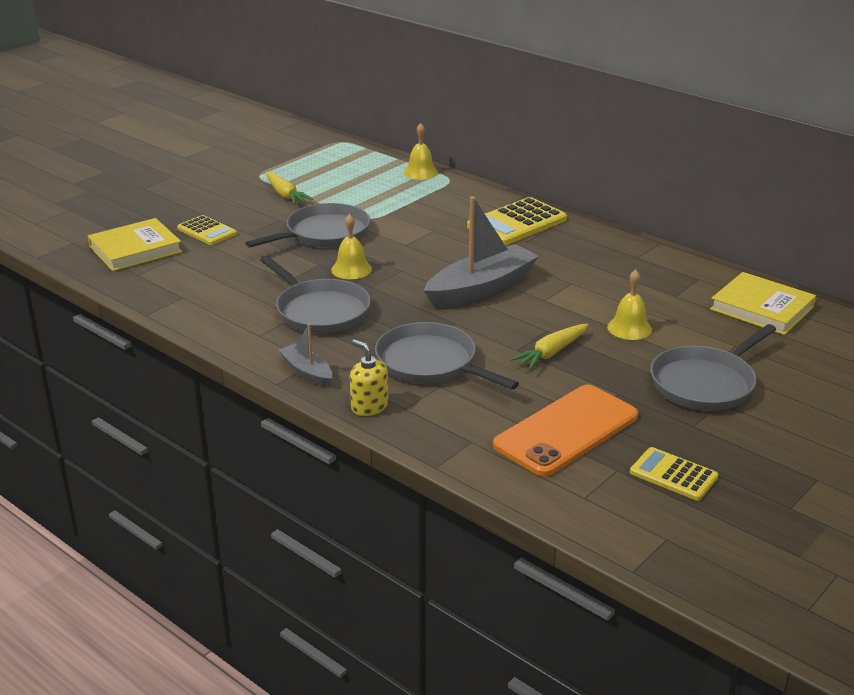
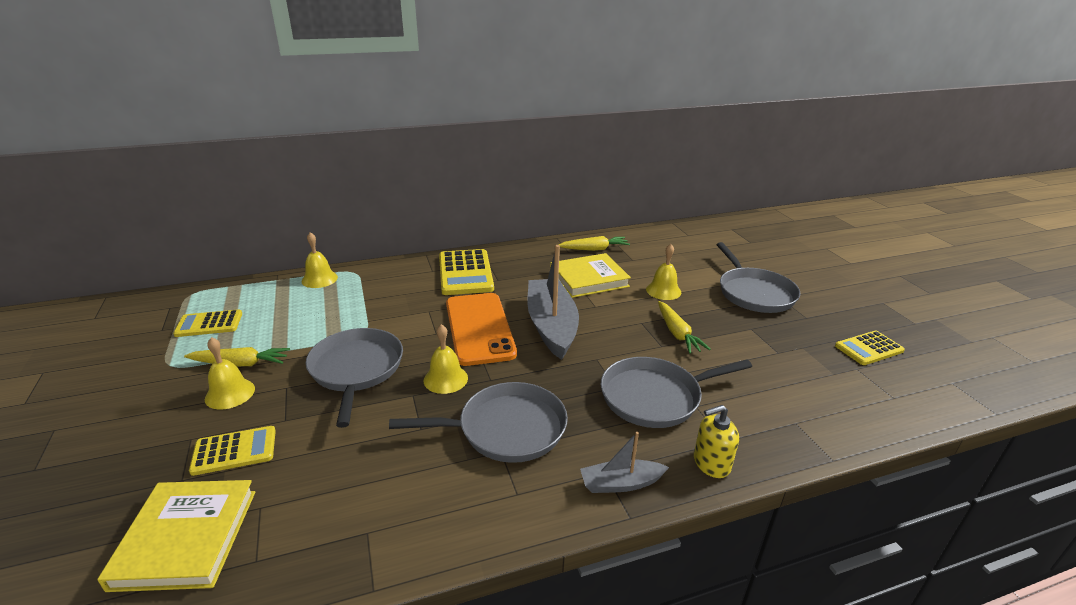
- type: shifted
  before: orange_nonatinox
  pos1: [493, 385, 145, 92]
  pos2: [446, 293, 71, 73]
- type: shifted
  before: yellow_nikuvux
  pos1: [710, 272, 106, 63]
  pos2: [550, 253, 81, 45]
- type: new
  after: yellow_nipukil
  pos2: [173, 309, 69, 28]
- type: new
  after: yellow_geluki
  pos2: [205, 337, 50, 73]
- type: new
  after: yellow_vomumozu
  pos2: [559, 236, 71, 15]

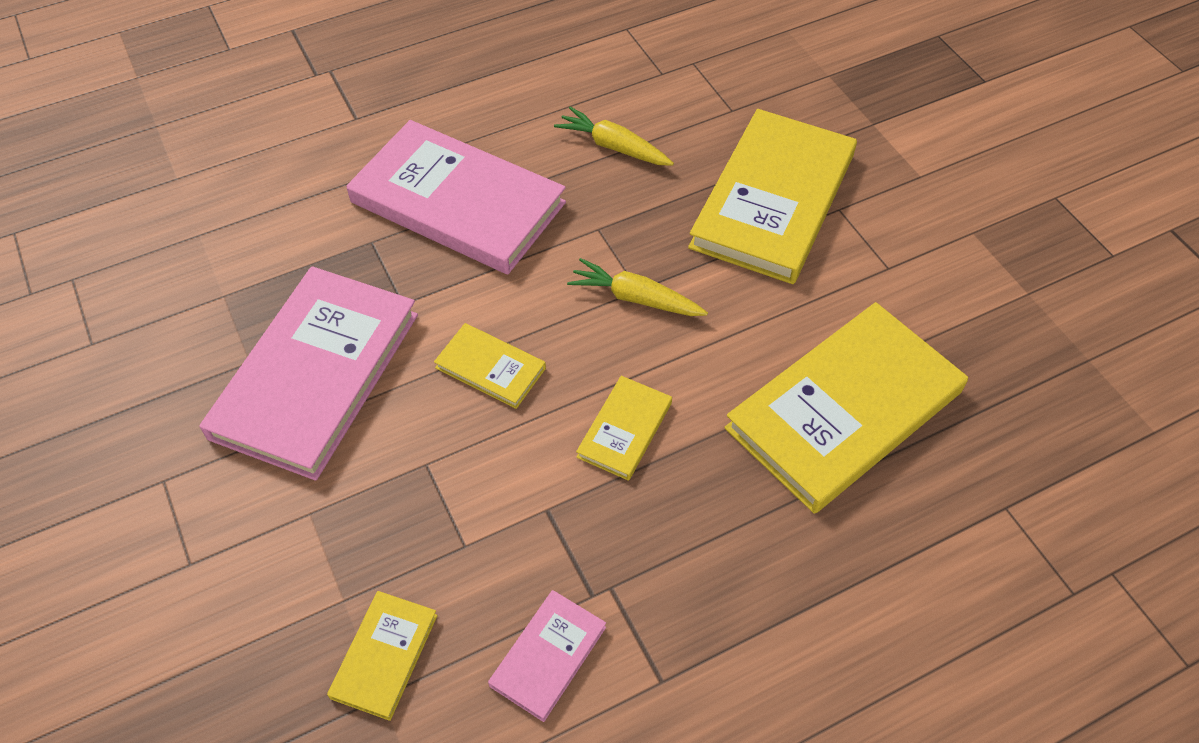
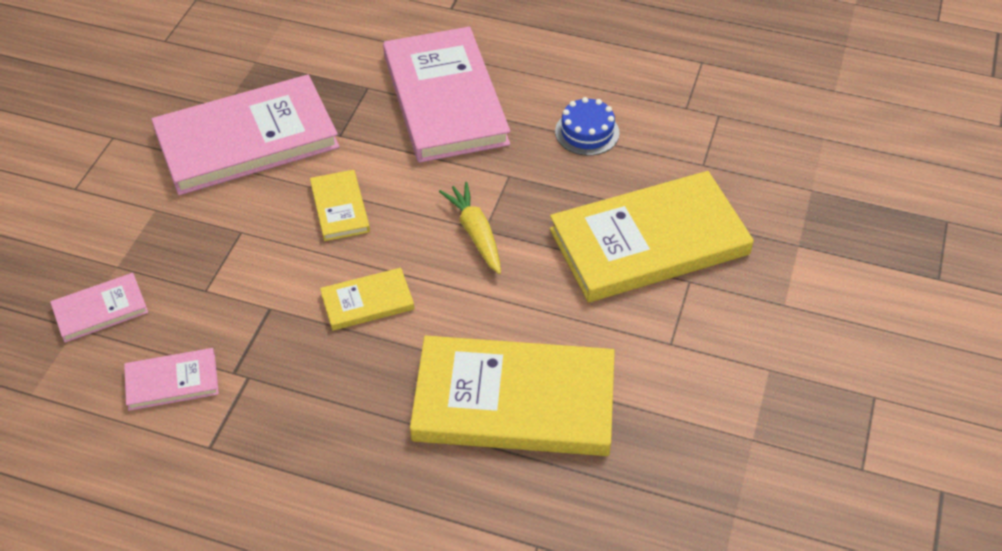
- type: repainted
  before: yellow_nikuvux
  after: pink_nikuvux
  pos1: [327, 591, 111, 130]
  pos2: [50, 273, 98, 70]
- type: swapped
  before: yellow_vomumozu
  after: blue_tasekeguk
  pos1: [554, 107, 120, 59]
  pos2: [555, 97, 65, 59]

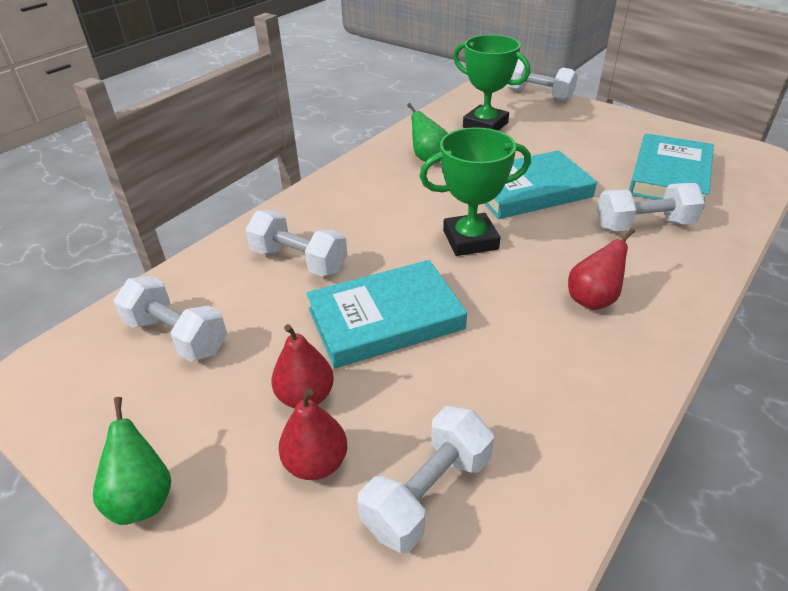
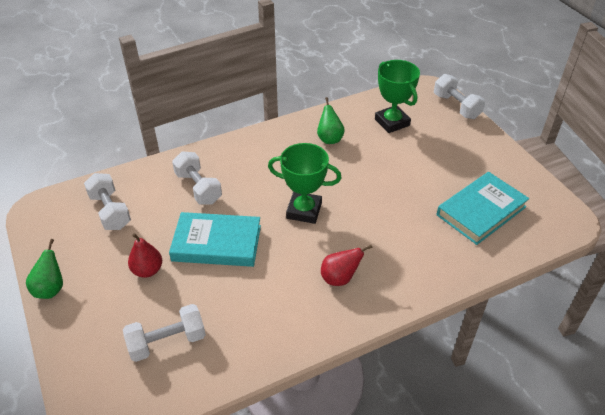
- type: gone
  before: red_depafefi
  pos1: [278, 388, 69, 92]
- type: gone
  before: turquoise_nikuvux
  pos1: [484, 150, 113, 69]
- type: gone
  before: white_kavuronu
  pos1: [597, 183, 108, 48]

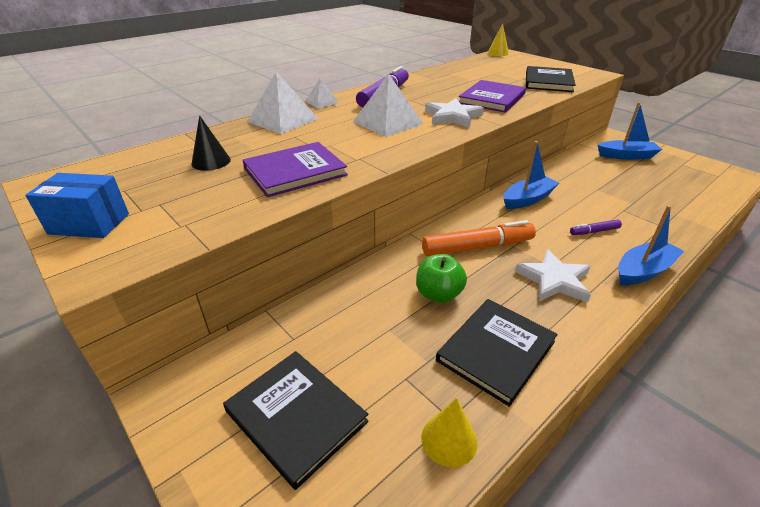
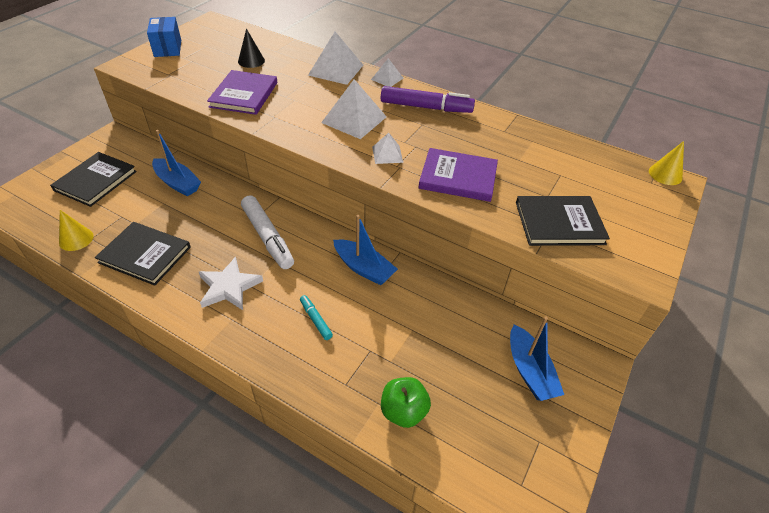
- type: rotated
  before: purple_nikuvux
  pos1: [243, 142, 105, 55]
  pos2: [207, 70, 70, 45]
  turn: 60
- type: shifted
  before: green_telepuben
  pos1: [416, 254, 51, 49]
  pos2: [381, 377, 50, 51]
- type: repainted
  before: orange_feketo
  after: white_feketo
  pos1: [422, 220, 114, 36]
  pos2: [241, 195, 53, 74]
- type: swapped
  before: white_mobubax
  after: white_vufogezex
  pos1: [425, 98, 59, 30]
  pos2: [372, 133, 31, 31]
- type: repainted
  before: purple_feketo
  after: turquoise_feketo
  pos1: [570, 220, 52, 15]
  pos2: [300, 295, 33, 45]
- type: shifted
  before: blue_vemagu
  pos1: [618, 205, 66, 80]
  pos2: [152, 130, 49, 66]

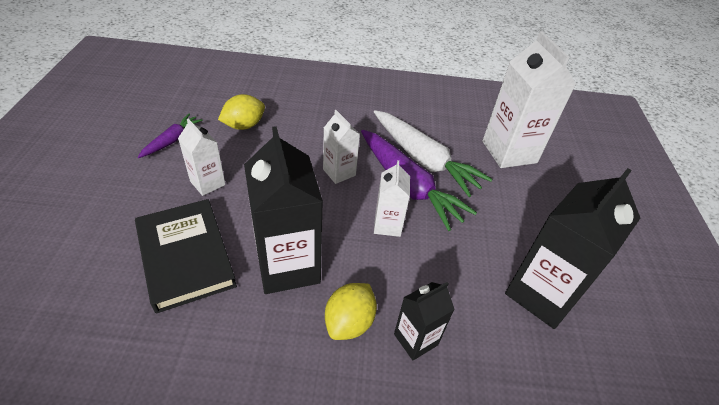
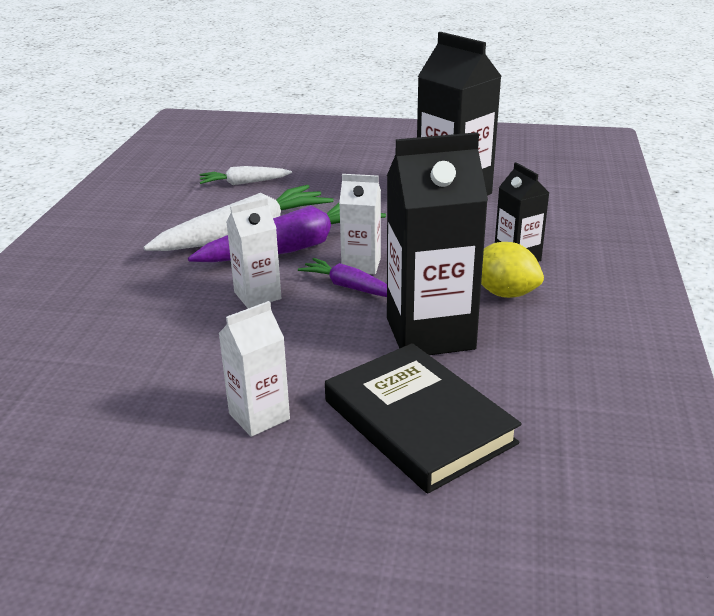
- type: rotated
  before: black_nikuvux
  pos1: [135, 199, 102, 115]
  pos2: [325, 343, 196, 151]
  turn: 75
- type: shifted
  before: purple_vomumozu
  pos1: [138, 114, 65, 44]
  pos2: [298, 258, 89, 39]
- type: gone
  before: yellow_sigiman
  pos1: [218, 94, 47, 36]
- type: swapped
  before: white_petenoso
  after: white_vomumozu
  pos1: [482, 31, 94, 137]
  pos2: [200, 166, 92, 19]

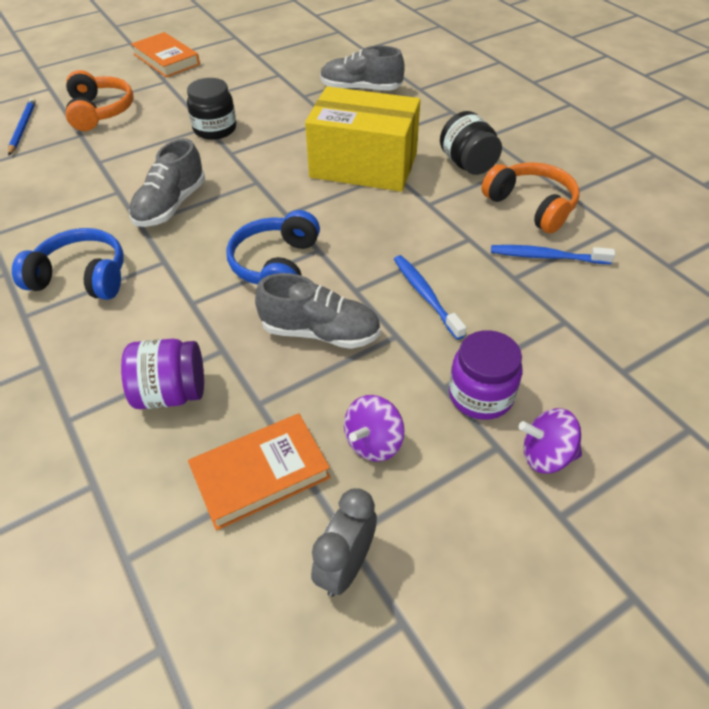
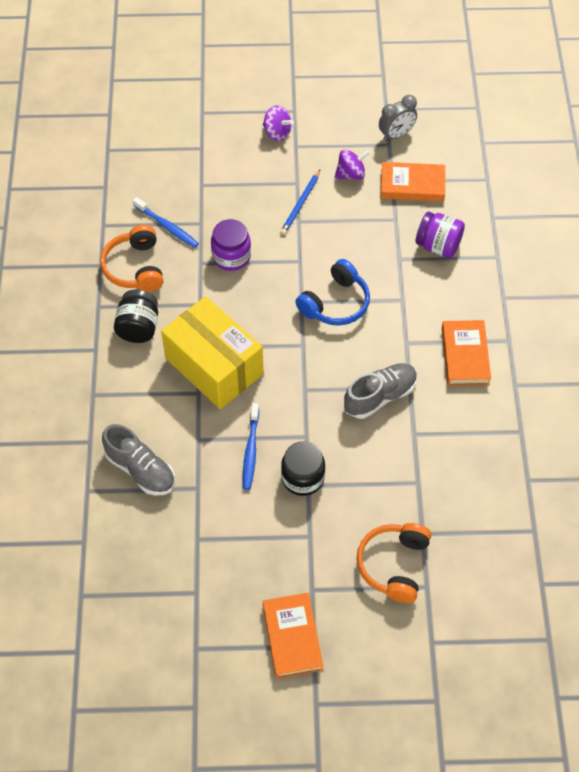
- type: shifted
  before: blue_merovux
  pos1: [8, 98, 28, 58]
  pos2: [280, 170, 40, 65]
- type: swapped
  before: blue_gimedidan
  after: orange_nikuvux
  pos1: [12, 228, 112, 72]
  pos2: [442, 320, 49, 66]
- type: gone
  before: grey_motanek
  pos1: [255, 273, 126, 76]
- type: shifted
  before: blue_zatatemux
  pos1: [394, 255, 72, 85]
  pos2: [243, 403, 16, 87]
- type: shifted
  before: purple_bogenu
  pos1: [449, 330, 73, 90]
  pos2: [211, 219, 40, 52]

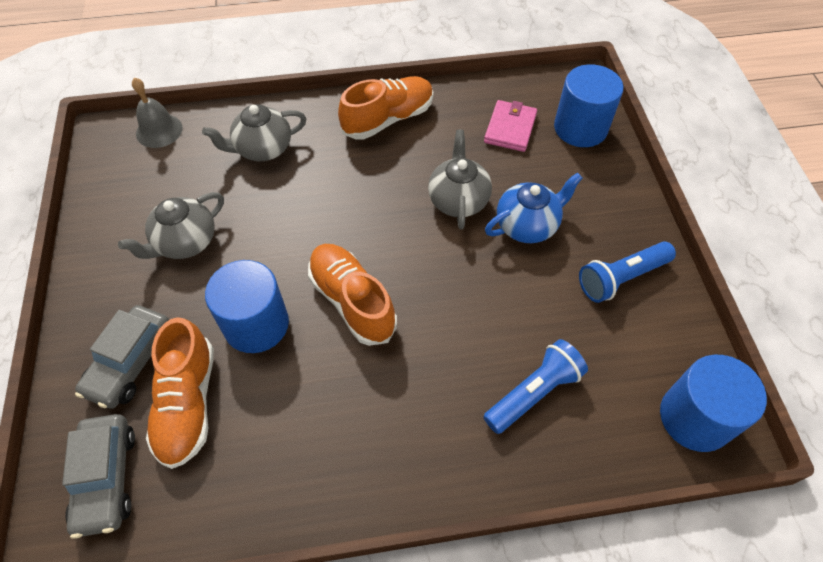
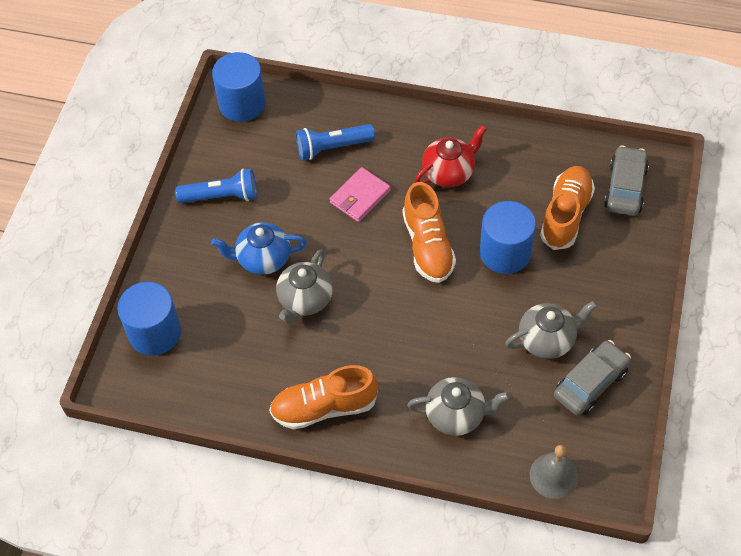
- type: shifted
  before: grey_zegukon
  pos1: [75, 305, 94, 104]
  pos2: [554, 340, 77, 75]
- type: shifted
  before: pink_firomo
  pos1: [484, 100, 53, 52]
  pos2: [329, 167, 62, 55]
- type: new
  after: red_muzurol
  pos2: [415, 125, 72, 62]

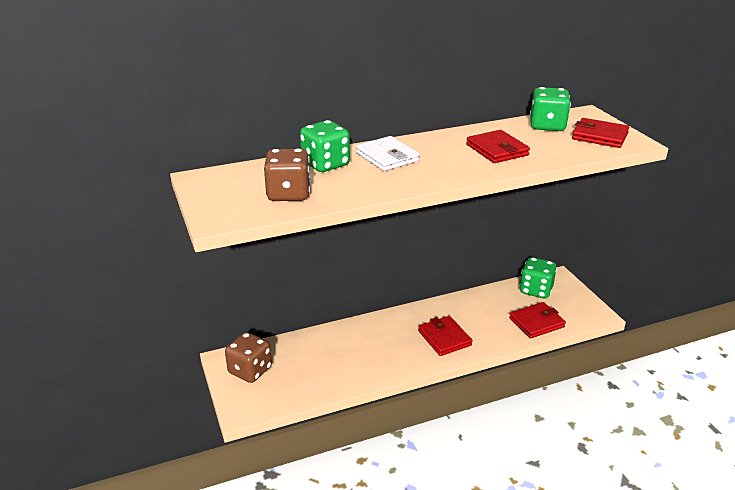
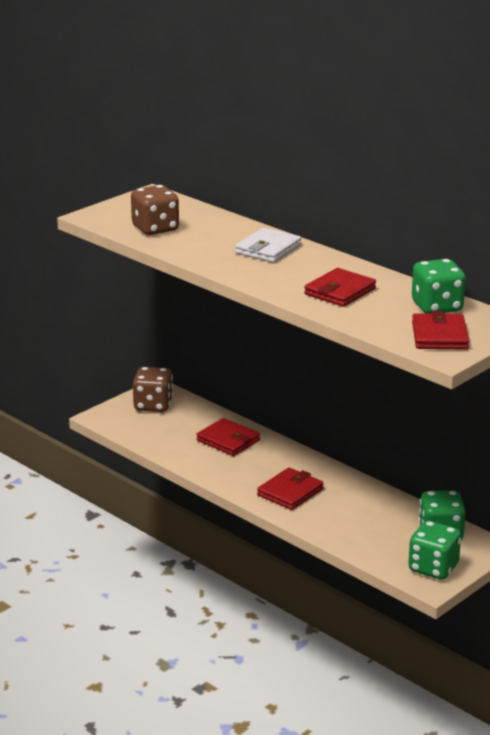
- type: shifted
  before: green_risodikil
  pos1: [300, 120, 50, 52]
  pos2: [408, 521, 53, 59]
- type: shifted
  before: red_firomo
  pos1: [509, 302, 57, 36]
  pos2: [196, 418, 64, 38]

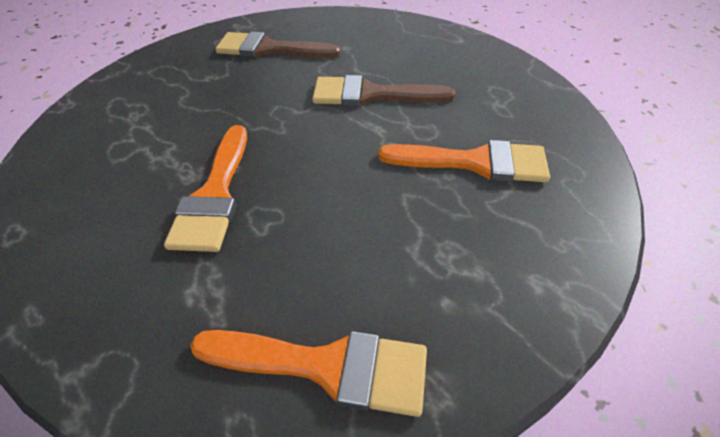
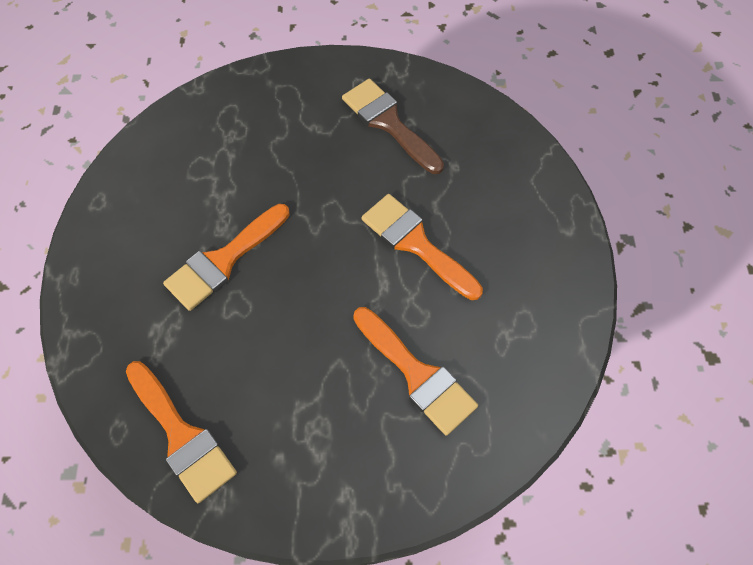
- type: repainted
  before: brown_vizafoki
  after: orange_vizafoki
  pos1: [312, 75, 143, 31]
  pos2: [361, 194, 122, 106]

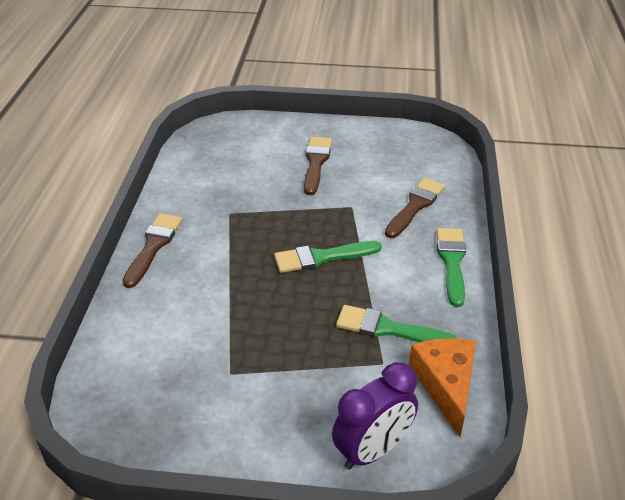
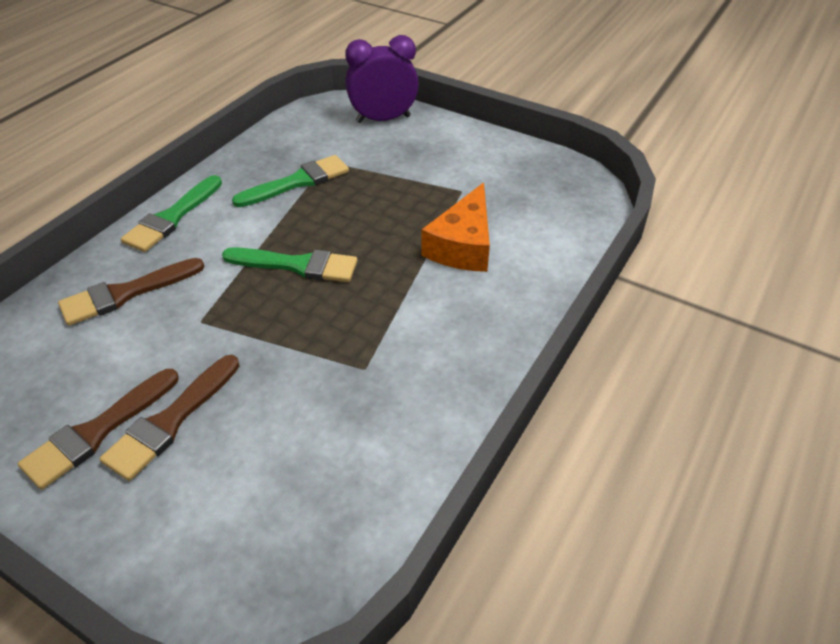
- type: shifted
  before: brown_vizafoki
  pos1: [123, 213, 59, 75]
  pos2: [18, 369, 161, 121]
- type: rotated
  before: green_vizafoki
  pos1: [336, 305, 121, 38]
  pos2: [232, 155, 117, 52]
  turn: -75
- type: shifted
  before: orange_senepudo
  pos1: [409, 338, 67, 99]
  pos2: [422, 183, 68, 89]

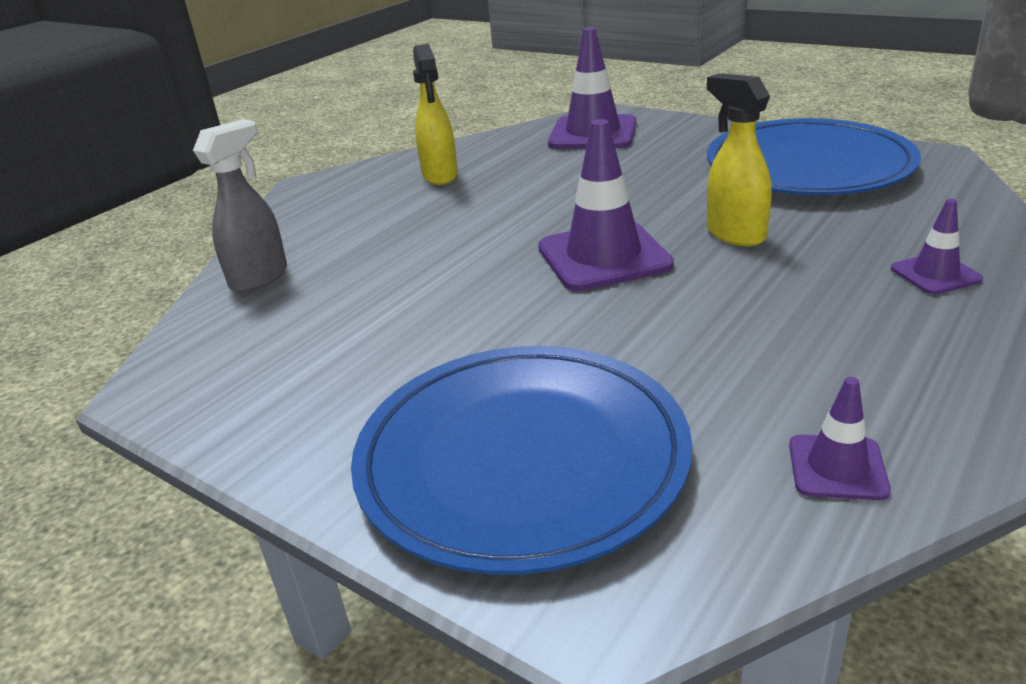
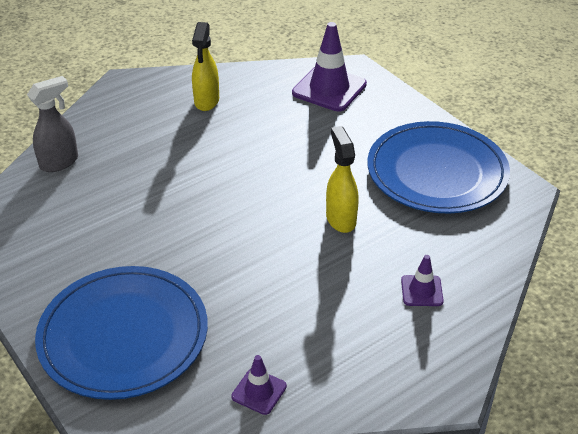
- type: gone
  before: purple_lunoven
  pos1: [538, 119, 136, 172]

